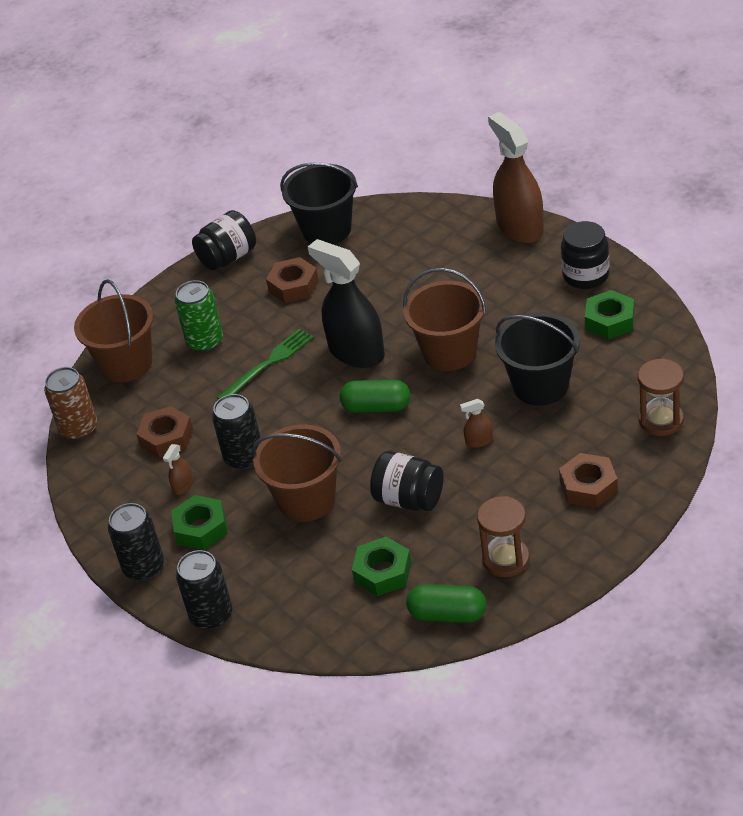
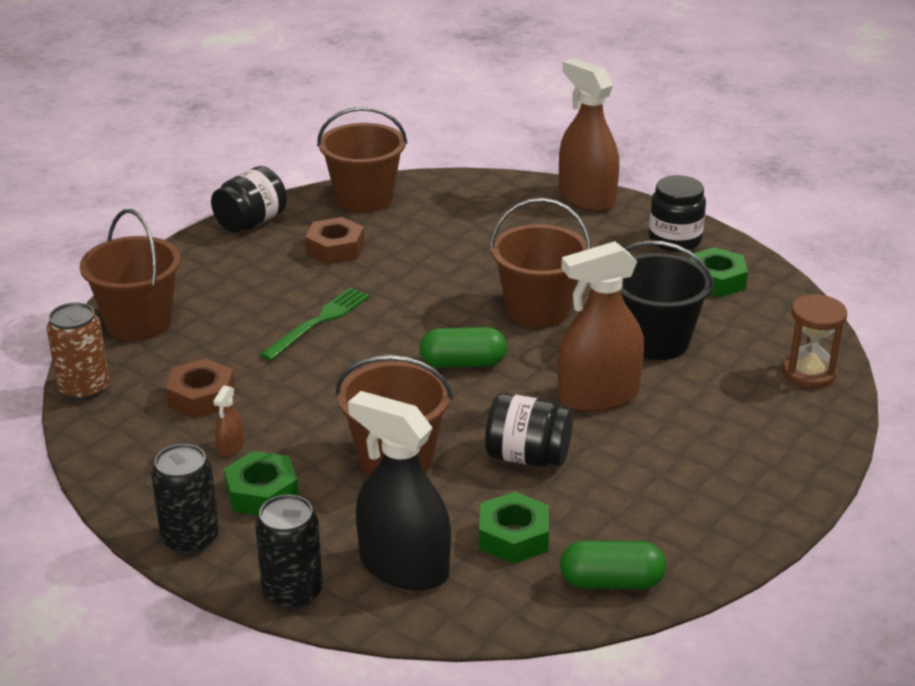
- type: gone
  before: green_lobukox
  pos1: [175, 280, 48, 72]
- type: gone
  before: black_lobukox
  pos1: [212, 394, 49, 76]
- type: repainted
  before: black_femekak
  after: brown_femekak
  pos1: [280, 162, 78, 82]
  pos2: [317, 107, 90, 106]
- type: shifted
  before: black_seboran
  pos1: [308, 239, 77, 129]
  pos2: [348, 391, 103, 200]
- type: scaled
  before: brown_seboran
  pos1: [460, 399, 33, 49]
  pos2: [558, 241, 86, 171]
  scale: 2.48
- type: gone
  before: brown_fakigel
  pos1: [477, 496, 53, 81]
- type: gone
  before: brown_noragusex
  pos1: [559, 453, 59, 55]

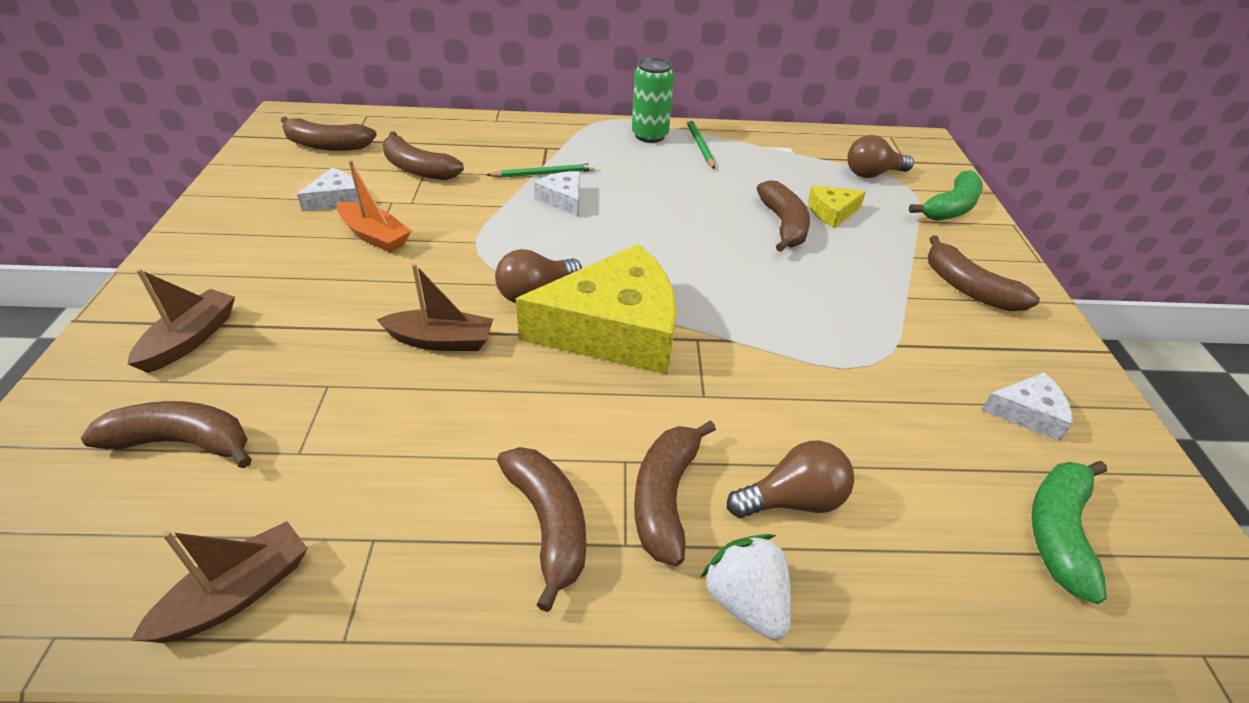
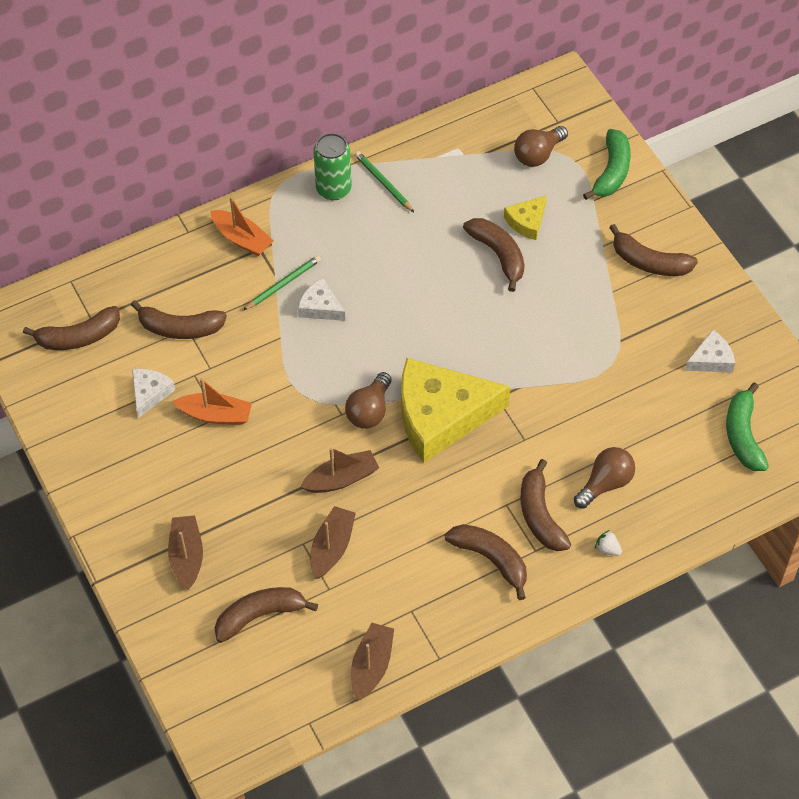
- type: rotated
  before: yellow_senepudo
  pos1: [515, 244, 161, 131]
  pos2: [401, 358, 109, 105]
  turn: -150
- type: scaled
  before: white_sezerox
  pos1: [700, 534, 91, 106]
  pos2: [595, 530, 27, 26]
  scale: 0.53
- type: new
  after: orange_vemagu
  pos2: [211, 196, 62, 60]
- type: new
  after: brown_vemagu
  pos2: [311, 506, 45, 73]

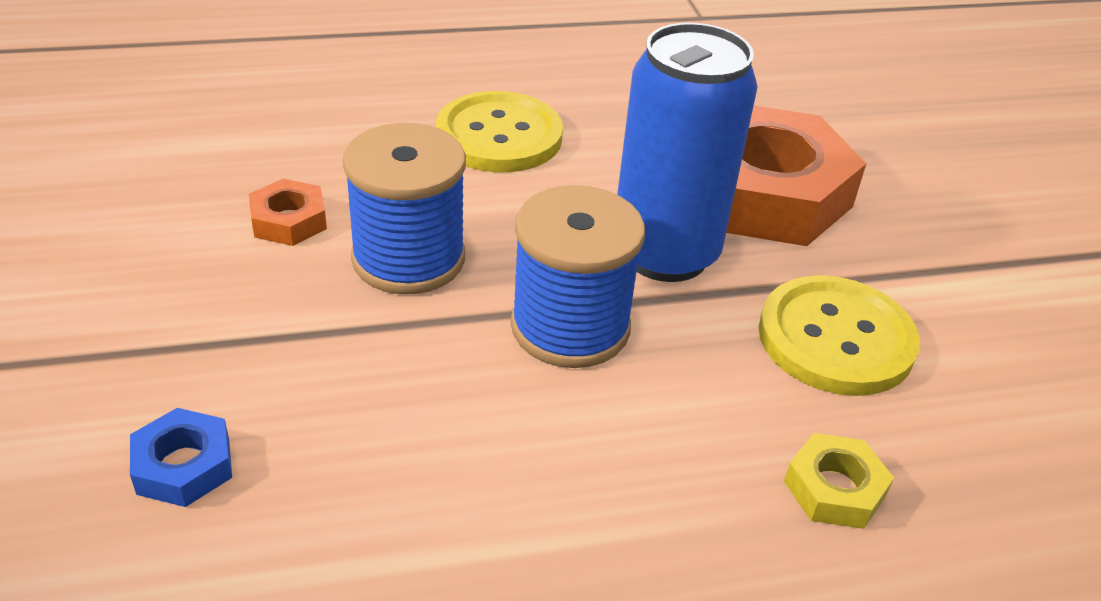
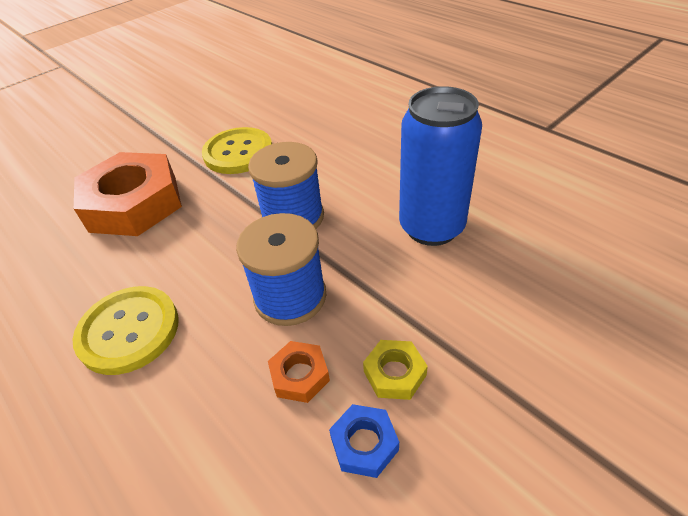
- type: shifted
  before: blue_noragusex
  pos1: [130, 408, 102, 99]
  pos2: [329, 404, 70, 74]
- type: shifted
  before: blue_lobukox
  pos1: [617, 23, 141, 259]
  pos2: [399, 86, 83, 160]
- type: shifted
  before: yellow_noragusex
  pos1: [784, 433, 110, 96]
  pos2: [363, 340, 65, 60]

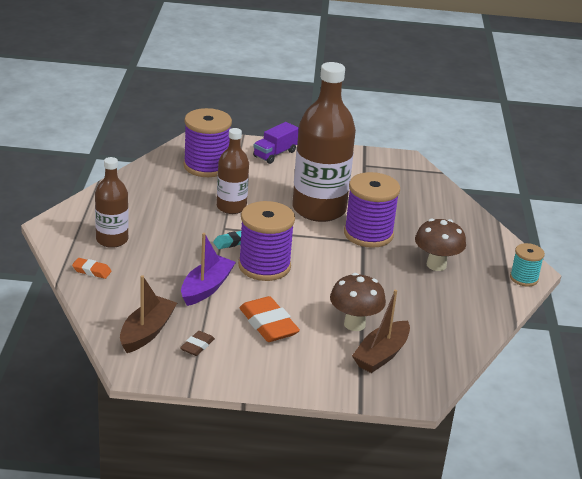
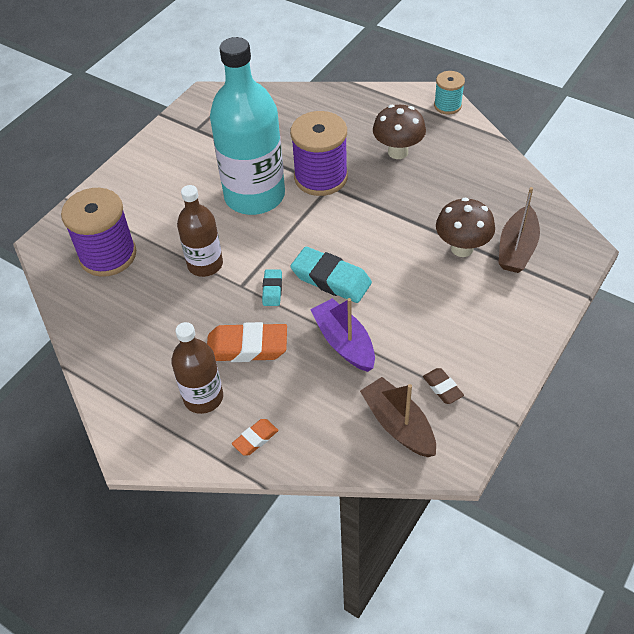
- type: swapped
  before: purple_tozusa
  after: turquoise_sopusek
  pos1: [238, 201, 57, 80]
  pos2: [290, 247, 82, 56]
- type: shifted
  before: orange_sopusek
  pos1: [239, 296, 61, 46]
  pos2: [207, 322, 80, 40]
- type: gone
  before: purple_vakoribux
  pos1: [253, 122, 46, 42]
- type: repainted
  before: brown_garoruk
  after: turquoise_garoruk
  pos1: [292, 62, 64, 160]
  pos2: [210, 37, 75, 178]
- type: rotated
  before: brown_vemagu
  pos1: [352, 290, 58, 83]
  pos2: [498, 187, 42, 86]
  turn: 45

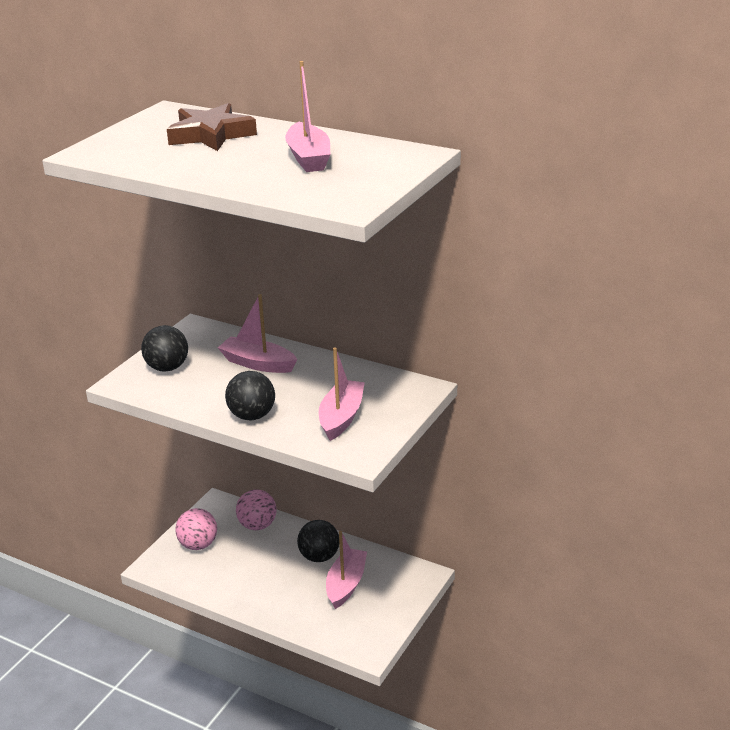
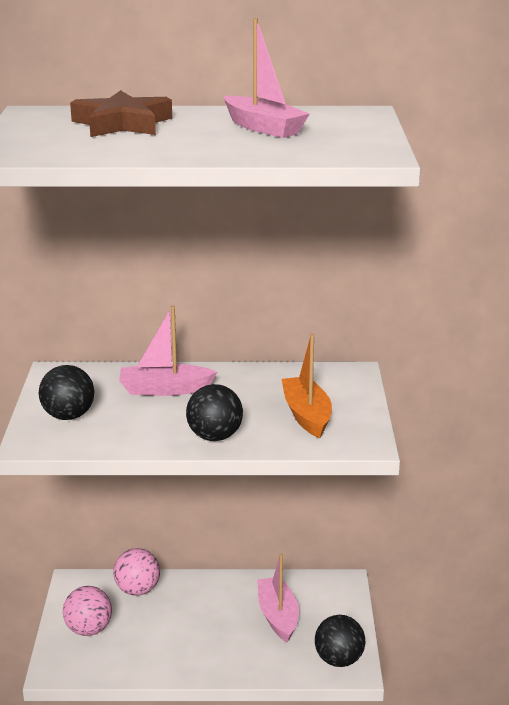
- type: shifted
  before: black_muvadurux
  pos1: [297, 520, 42, 42]
  pos2: [315, 615, 50, 52]
- type: repainted
  before: pink_vemagu
  after: orange_vemagu
  pos1: [319, 348, 46, 93]
  pos2: [282, 333, 50, 105]

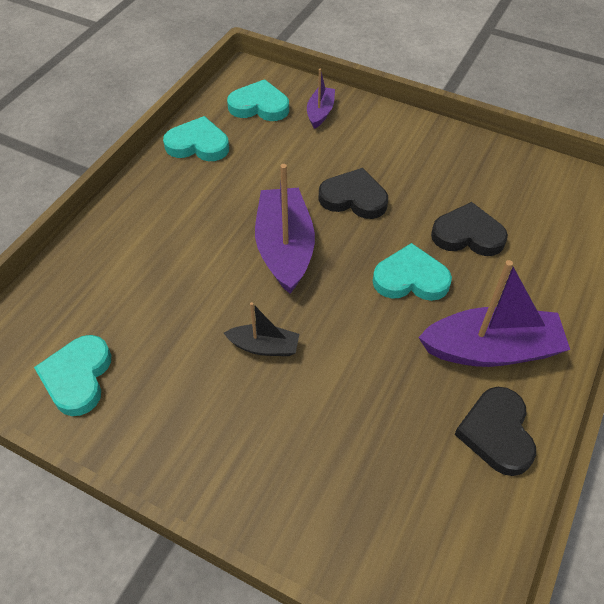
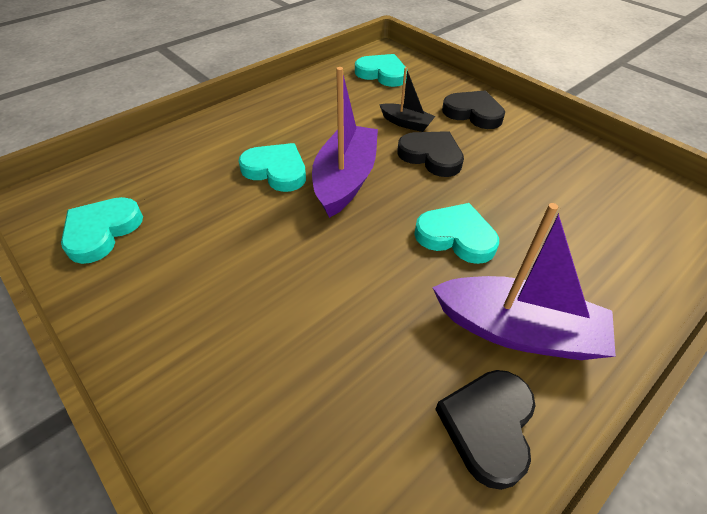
- type: shifted
  before: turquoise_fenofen
  pos1: [163, 116, 66, 45]
  pos2: [238, 143, 68, 49]
- type: shifted
  before: black_vemagu
  pos1: [224, 302, 75, 54]
  pos2: [379, 67, 56, 65]
- type: gone
  before: purple_vemagu
  pos1: [307, 68, 28, 61]
- type: shifted
  before: black_fenofen
  pos1: [431, 202, 77, 54]
  pos2: [442, 90, 63, 39]

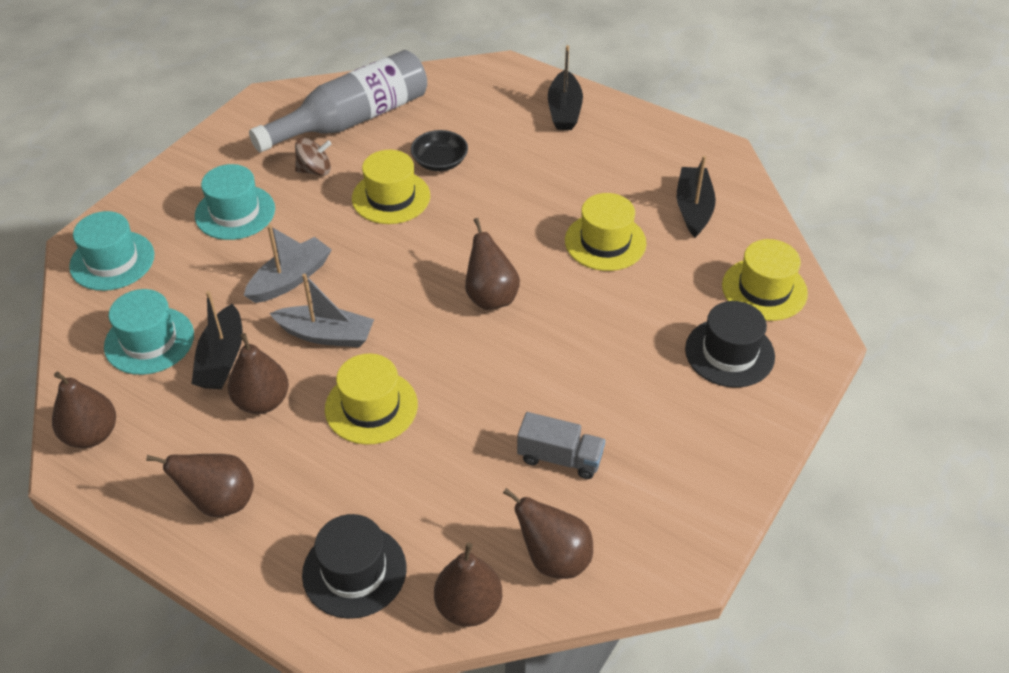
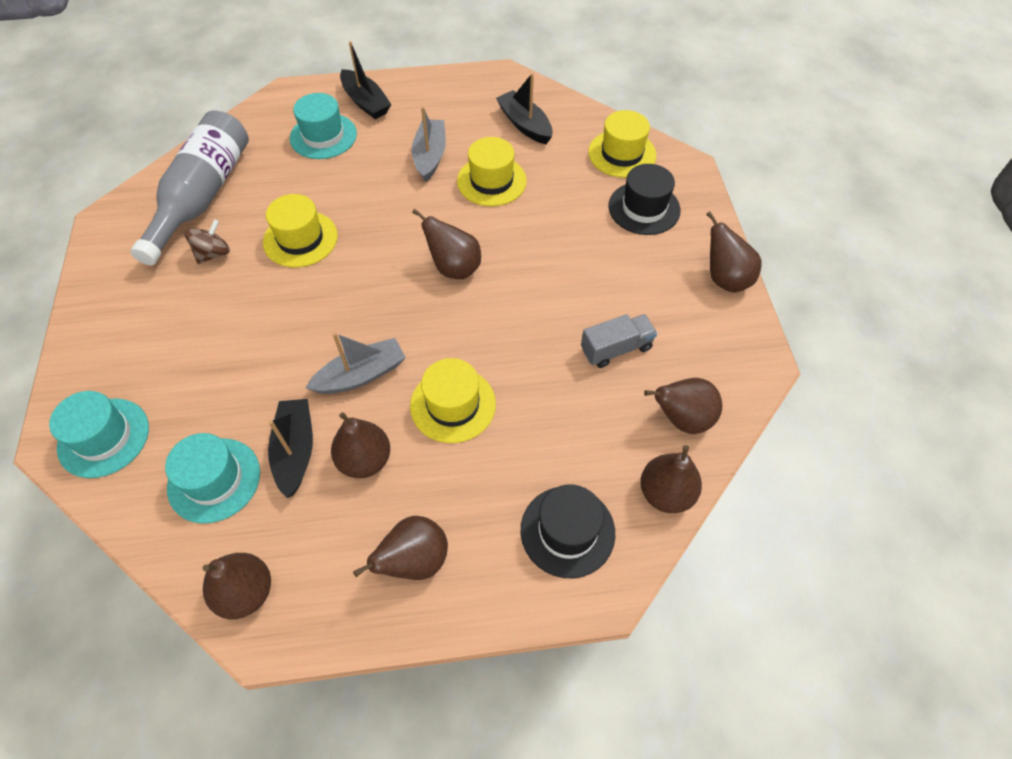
- type: rotated
  before: black_vemagu
  pos1: [192, 291, 50, 98]
  pos2: [268, 399, 45, 99]
  turn: -150
- type: shifted
  before: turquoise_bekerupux
  pos1: [195, 164, 80, 76]
  pos2: [290, 93, 67, 66]
- type: shifted
  before: grey_vemagu
  pos1: [244, 225, 88, 78]
  pos2: [412, 106, 34, 76]
- type: gone
  before: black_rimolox
  pos1: [411, 130, 57, 41]
- type: new
  after: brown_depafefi
  pos2: [706, 211, 56, 81]

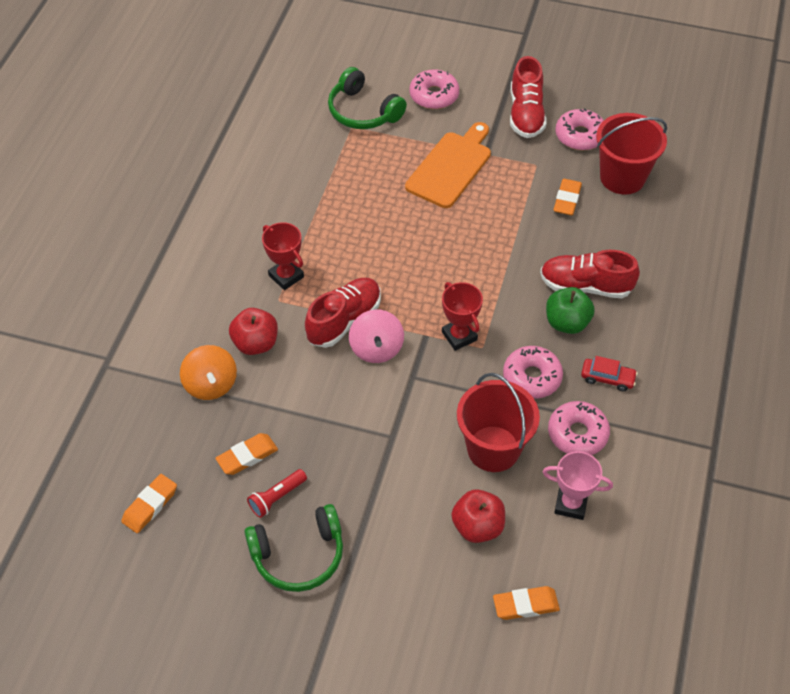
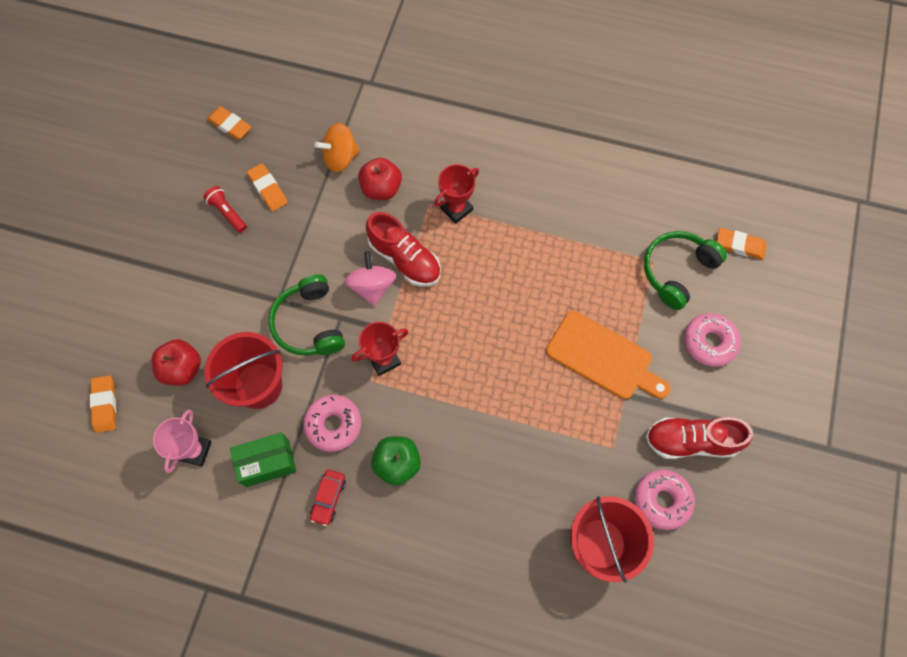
- type: shifted
  before: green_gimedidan
  pos1: [244, 504, 99, 88]
  pos2: [268, 274, 77, 82]
- type: rotated
  before: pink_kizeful
  pos1: [349, 310, 55, 53]
  pos2: [345, 251, 51, 55]
  turn: 90
- type: gone
  before: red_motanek
  pos1: [540, 250, 100, 48]
- type: swapped
  before: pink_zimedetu
  after: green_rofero
  pos1: [548, 401, 62, 54]
  pos2: [230, 432, 67, 55]
- type: shifted
  before: orange_sopusek
  pos1: [553, 179, 29, 36]
  pos2: [716, 228, 50, 32]

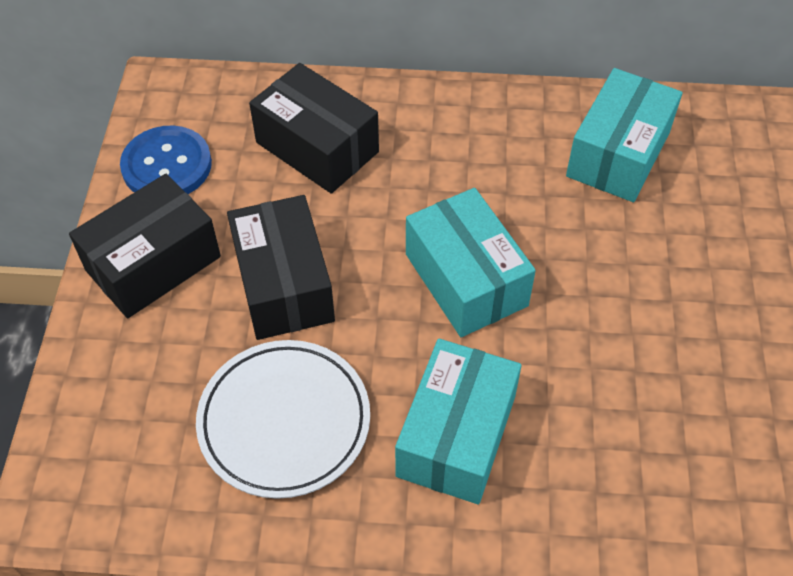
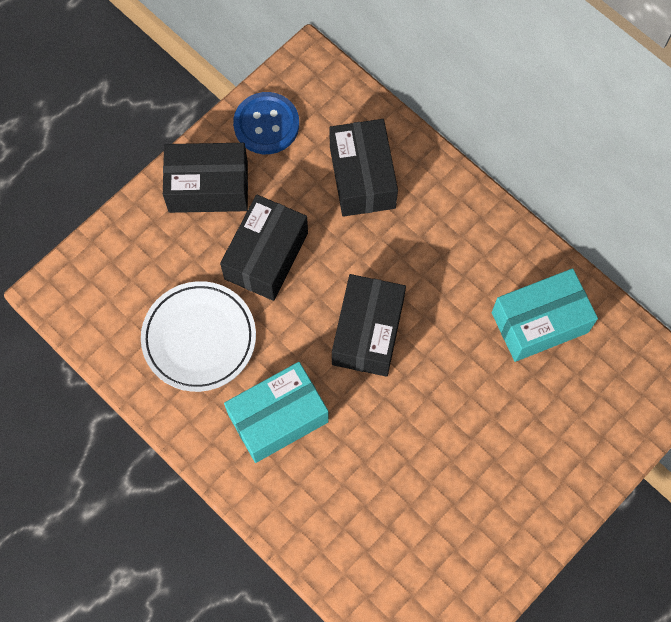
- type: repainted
  before: turquoise_rofero
  after: black_rofero
  pos1: [406, 188, 130, 149]
  pos2: [332, 274, 74, 103]

